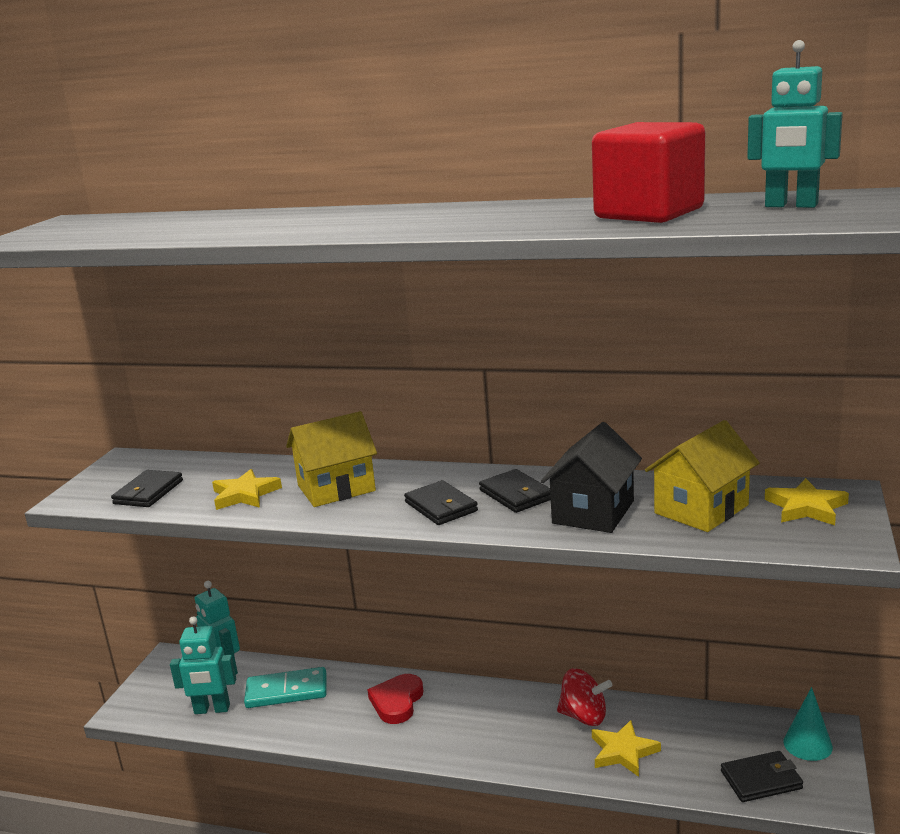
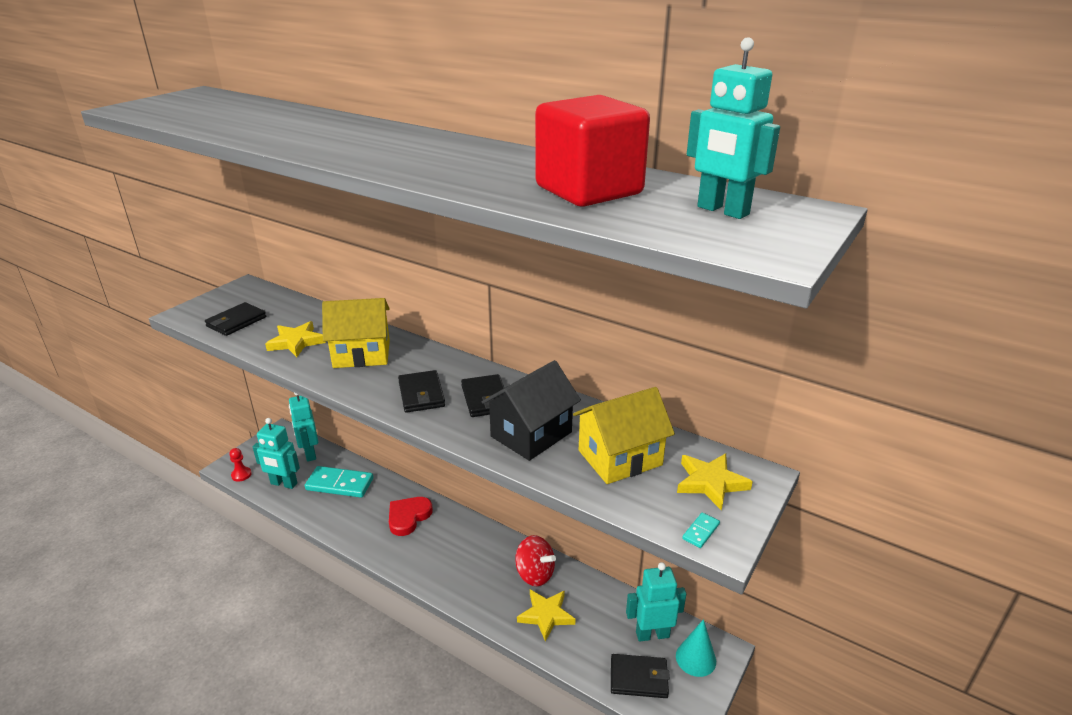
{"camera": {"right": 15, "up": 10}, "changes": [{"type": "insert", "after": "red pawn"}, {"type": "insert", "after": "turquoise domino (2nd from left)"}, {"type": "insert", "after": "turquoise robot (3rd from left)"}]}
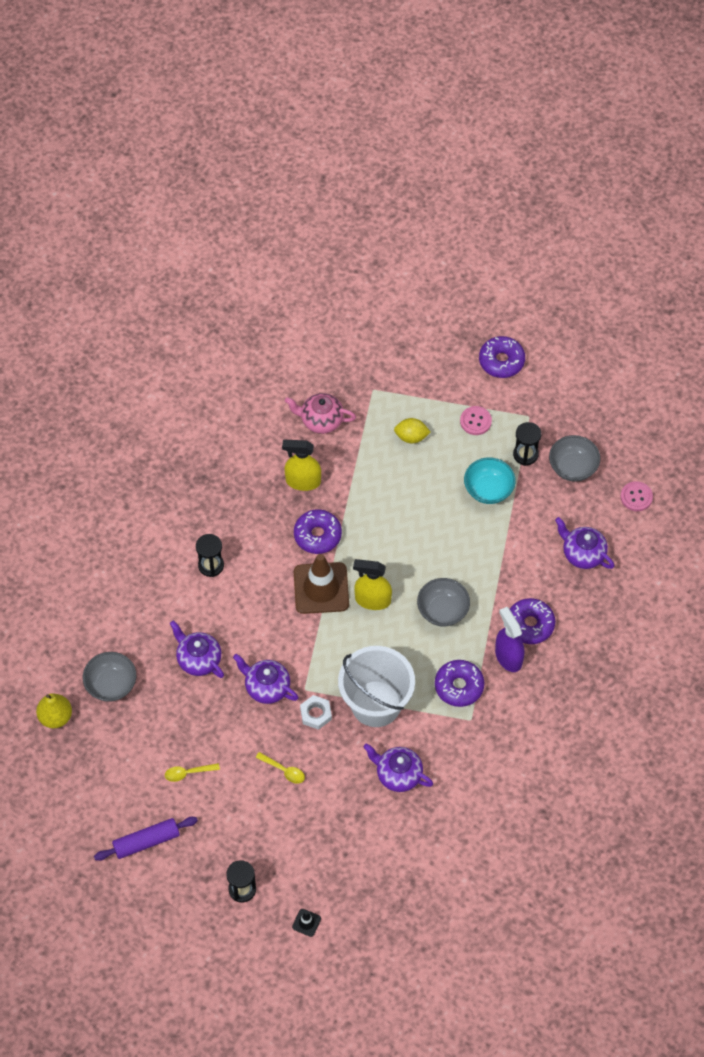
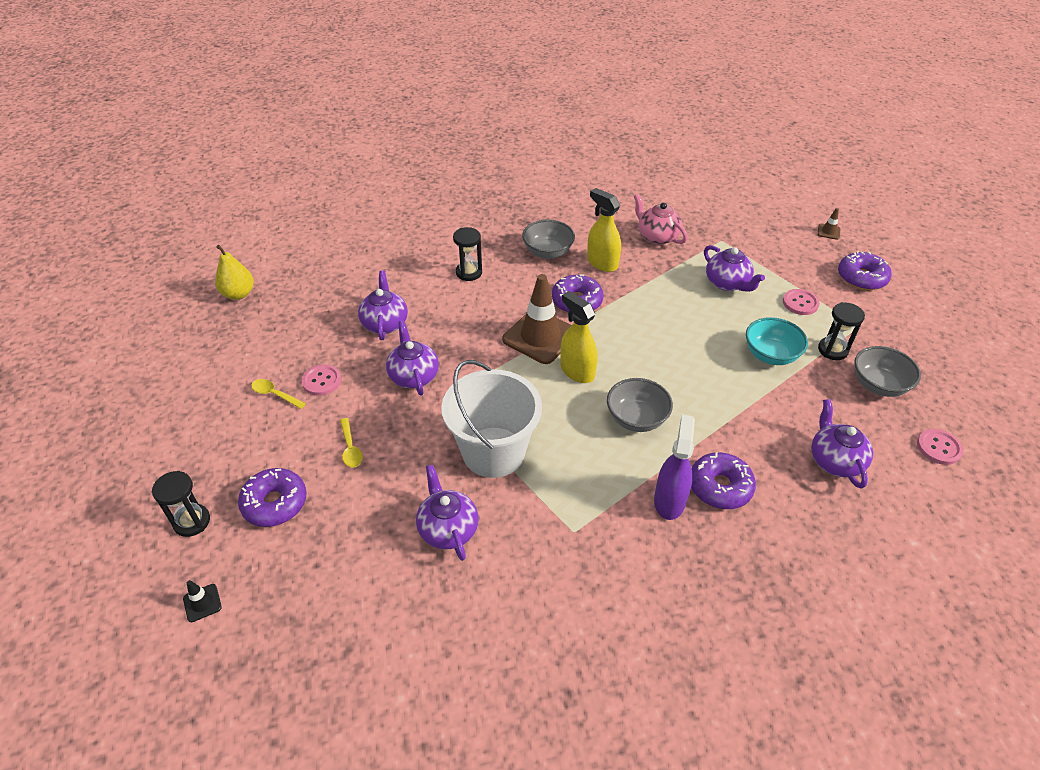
{"camera": {"right": 40, "up": -15}, "changes": [{"type": "replace", "before": "yellow lemon", "after": "purple teapot (4th from left)"}, {"type": "move", "before": "grey bowl (1st from left)"}, {"type": "move", "before": "purple donut (2nd from left in the first image)", "after": "purple donut (1st from left)"}, {"type": "delete", "before": "white nut"}, {"type": "delete", "before": "purple rolling pin"}, {"type": "insert", "after": "brown traffic cone (2nd from left)"}, {"type": "insert", "after": "pink button (1st from left)"}]}
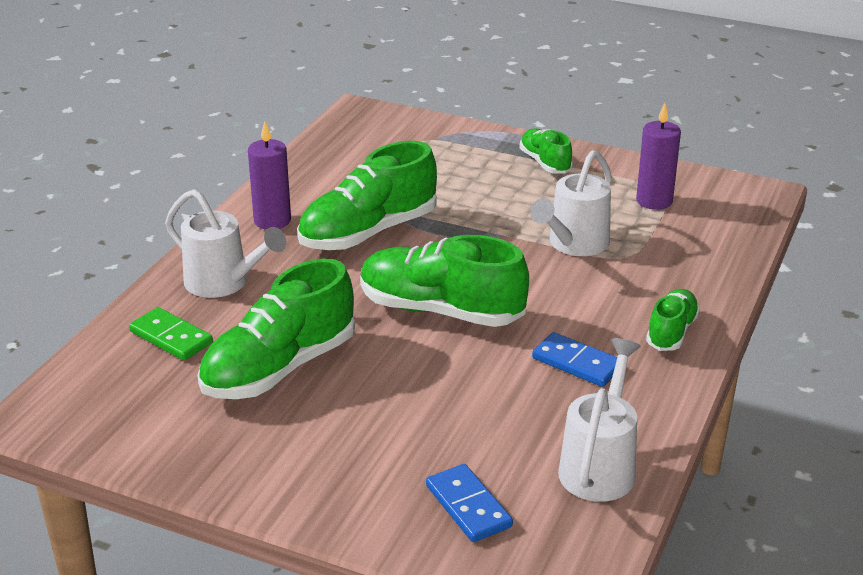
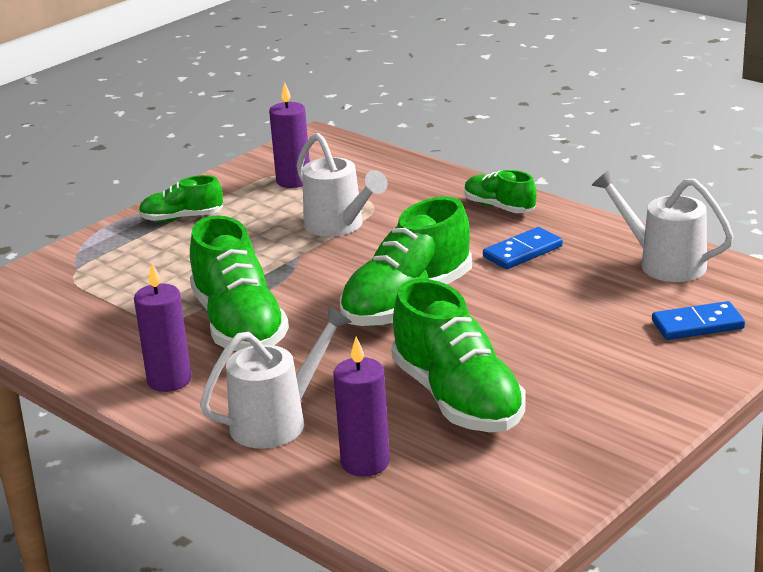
{"camera": {"right": -70, "up": -5}, "changes": [{"type": "replace", "before": "green domino", "after": "purple candle (3rd from left)"}]}
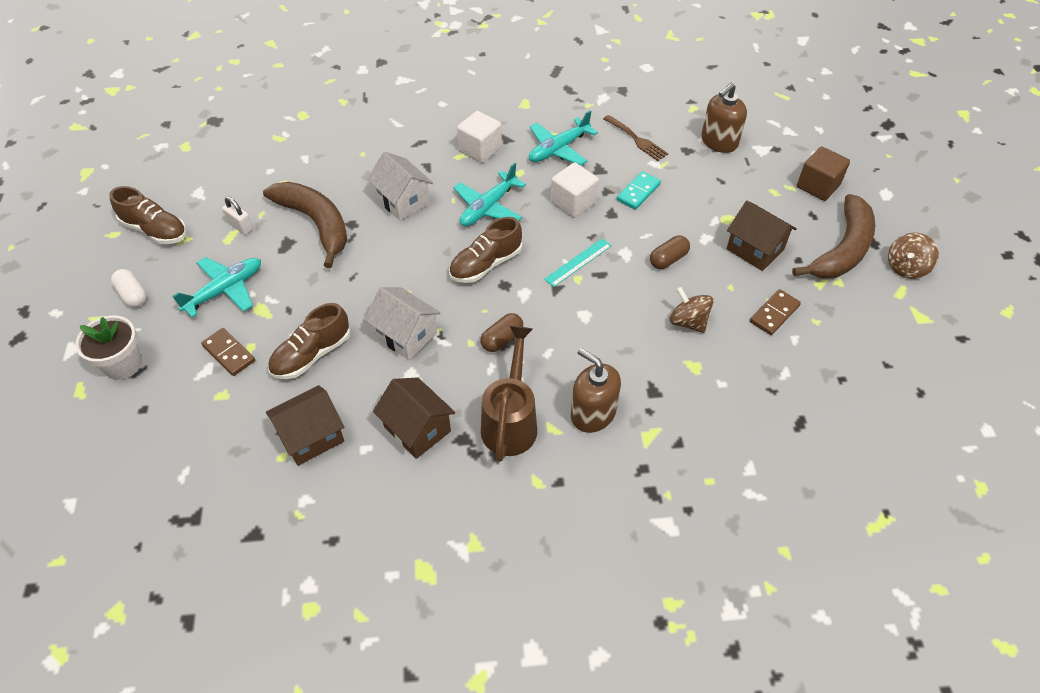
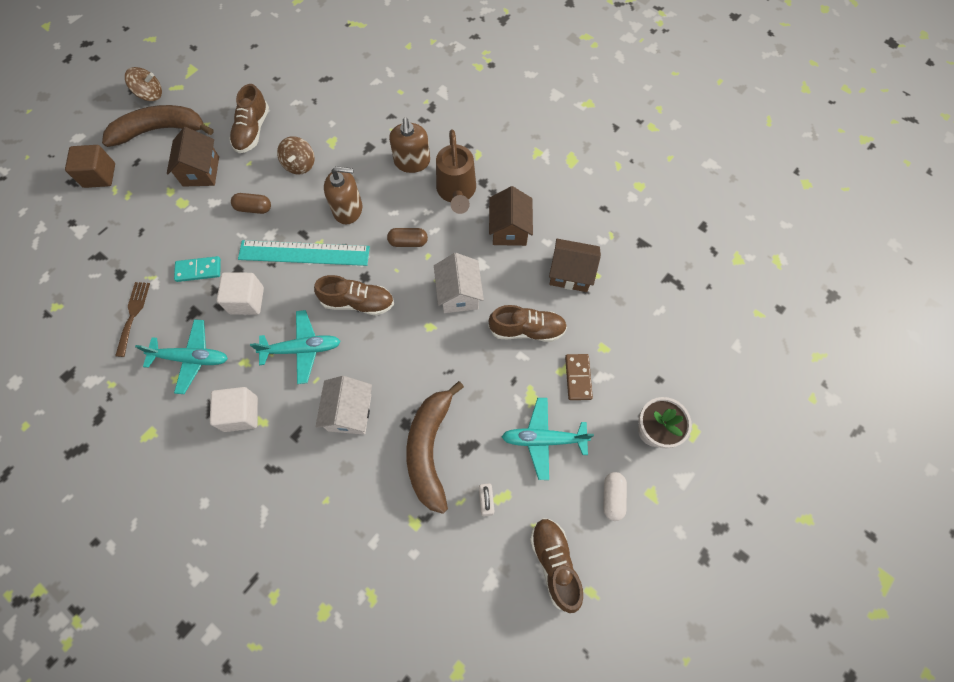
{"camera": {"right": -135, "up": 15}, "changes": [{"type": "move", "before": "brown soap dispenser (2nd from left in the first image)", "after": "brown soap dispenser (1st from left)"}, {"type": "resize", "before": "turquoise ruler", "scale": 1.85}, {"type": "replace", "before": "brown domino (2nd from left)", "after": "brown shoe (1st from left)"}, {"type": "rotate", "before": "brown watering can", "turn": -60}]}
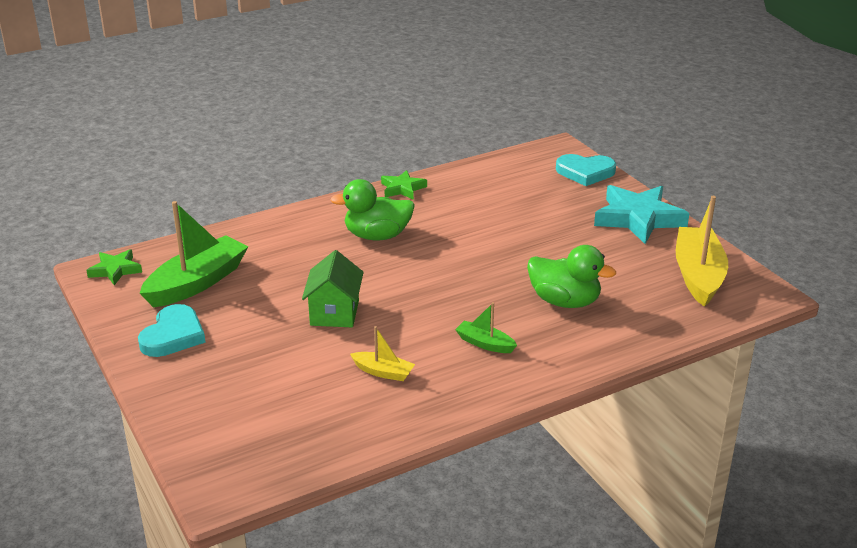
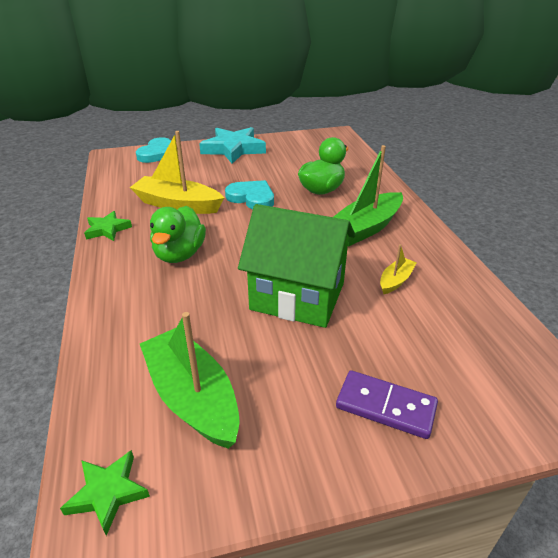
{"camera": {"right": -75, "up": 5}, "changes": [{"type": "move", "before": "yellow boat (2nd from left in the first image)", "after": "yellow boat (1st from left)"}, {"type": "resize", "before": "green house", "scale": 1.7}, {"type": "resize", "before": "green boat (2nd from left)", "scale": 2.04}, {"type": "move", "before": "turquoise heart (1st from left in the first image)", "after": "turquoise heart (2nd from left)"}, {"type": "insert", "after": "purple domino"}]}
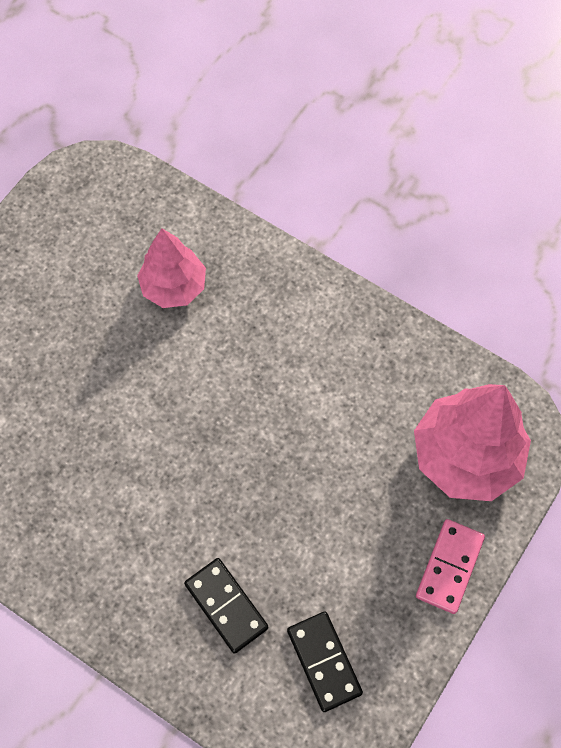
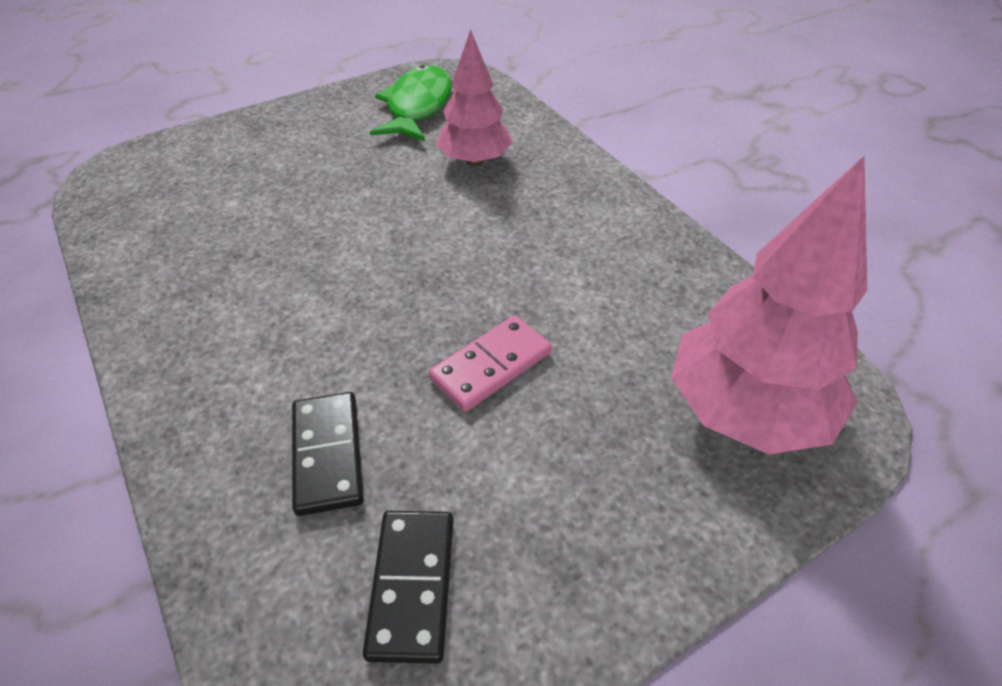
{"camera": {"right": 25, "up": -20}, "changes": [{"type": "move", "before": "pink domino"}, {"type": "insert", "after": "green fish"}]}
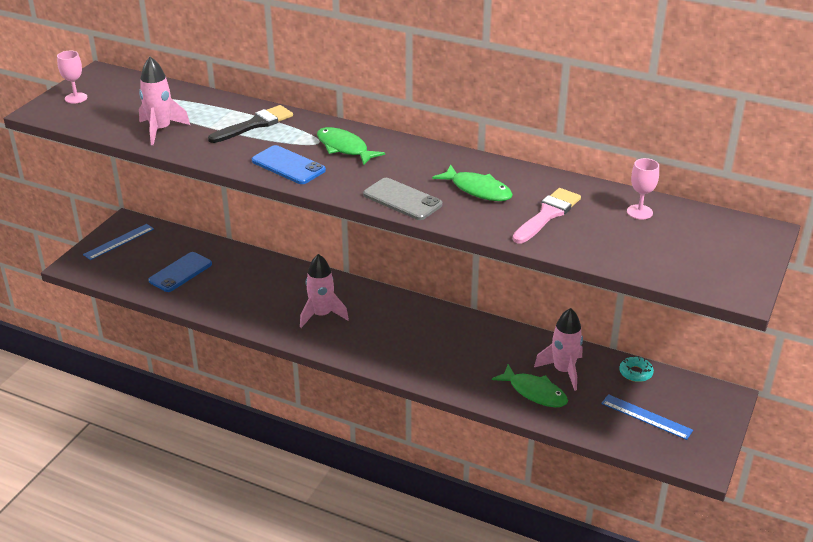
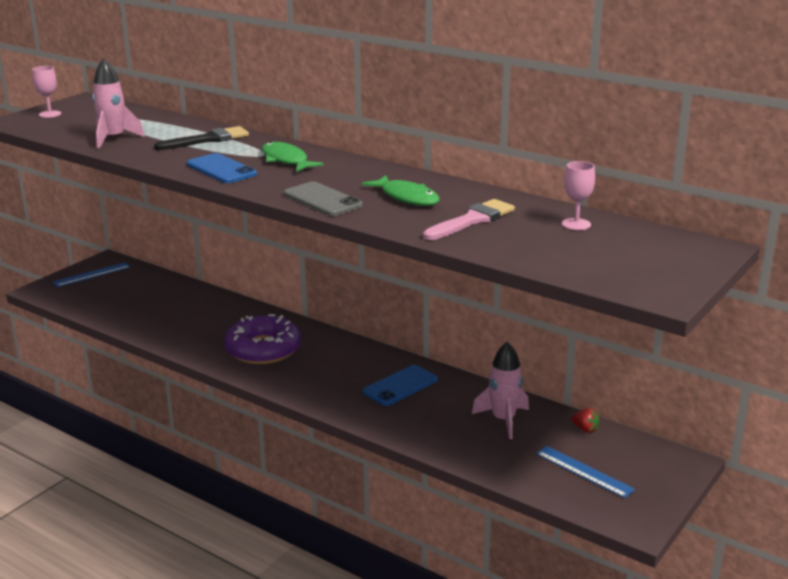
{"camera": {"right": 10, "up": -10}, "changes": [{"type": "move", "before": "blue phone (1st from left in the first image)", "after": "blue phone (2nd from left)"}, {"type": "replace", "before": "pink rocket (2nd from left)", "after": "purple donut"}, {"type": "replace", "before": "turquoise donut", "after": "red strawberry"}, {"type": "delete", "before": "green fish (3rd from left)"}]}
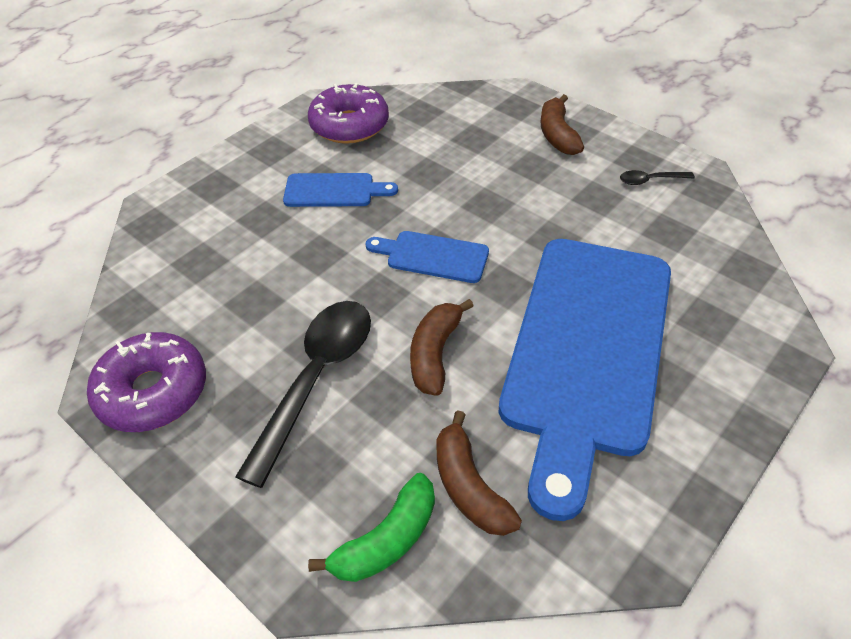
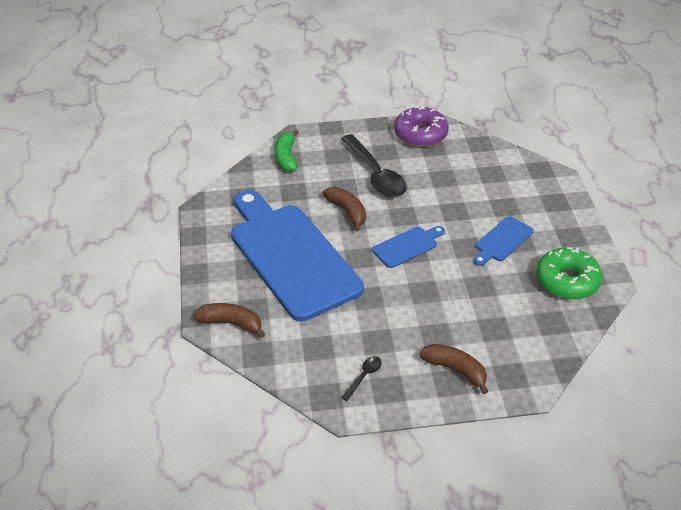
{"camera": {"right": 130, "up": -5}, "changes": [{"type": "recolor", "before": "purple donut (2nd from left)", "after": "green donut"}, {"type": "move", "before": "brown banana (2nd from left in the first image)", "after": "brown banana (1st from left)"}]}
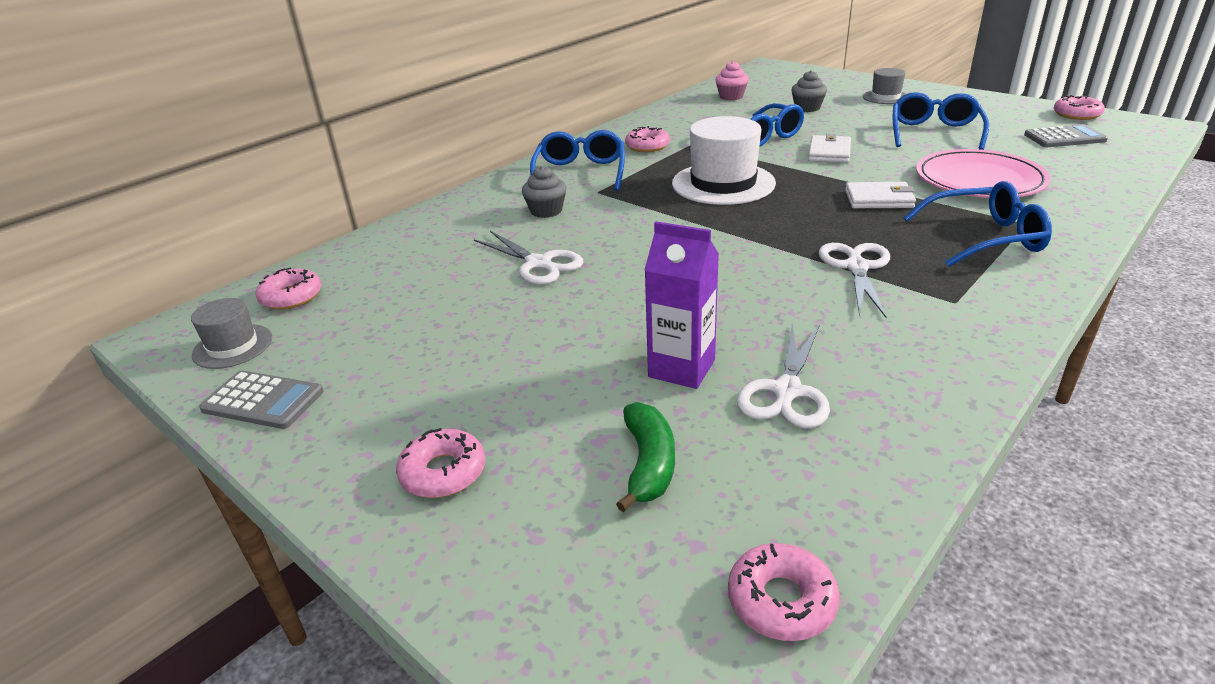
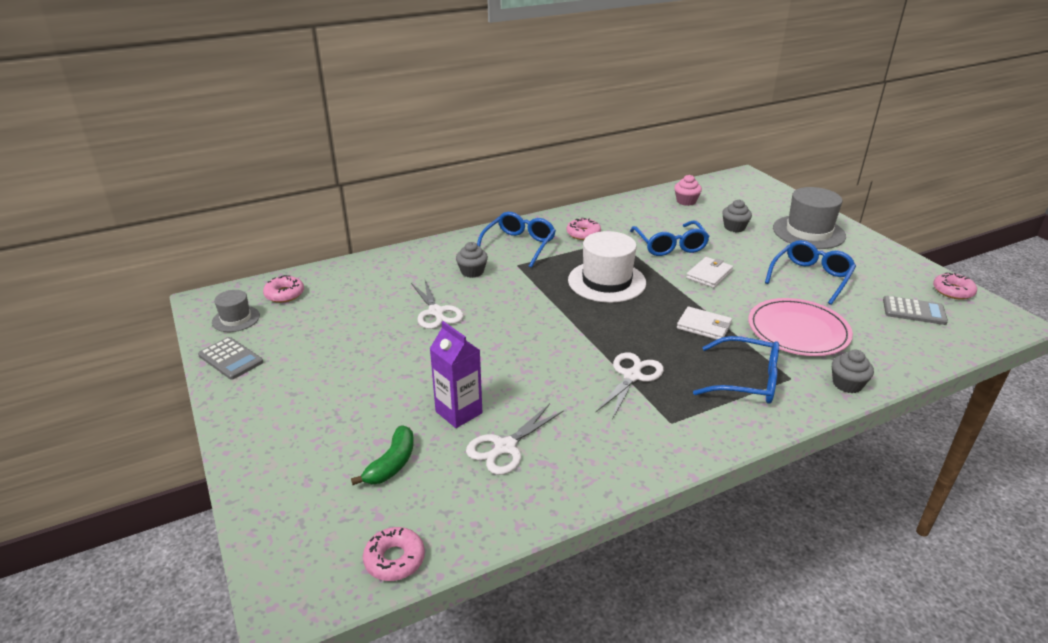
{"camera": {"right": 20, "up": 0}, "changes": [{"type": "resize", "before": "grey hat (2nd from left)", "scale": 1.84}, {"type": "delete", "before": "pink donut (2nd from left)"}, {"type": "insert", "after": "grey cupcake (3rd from left)"}]}
